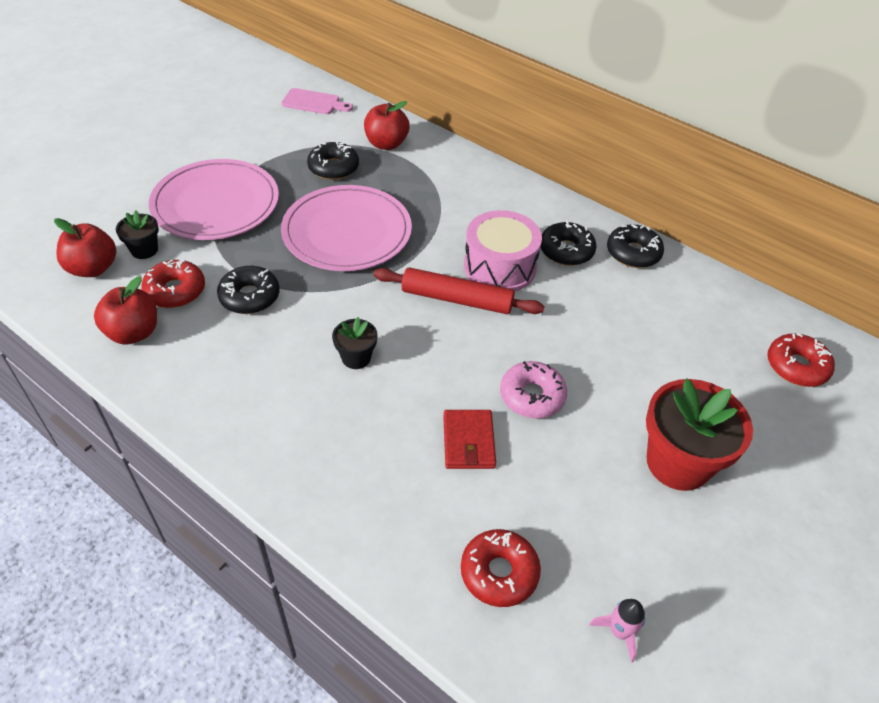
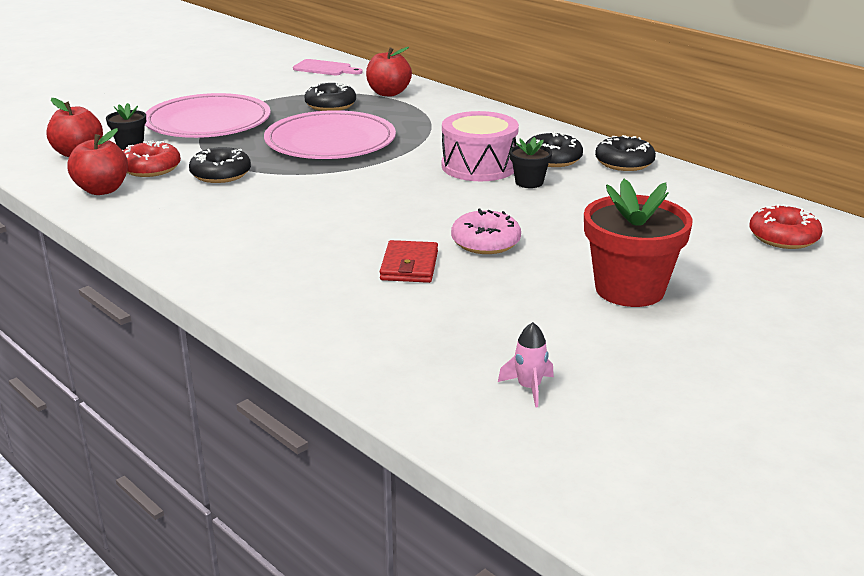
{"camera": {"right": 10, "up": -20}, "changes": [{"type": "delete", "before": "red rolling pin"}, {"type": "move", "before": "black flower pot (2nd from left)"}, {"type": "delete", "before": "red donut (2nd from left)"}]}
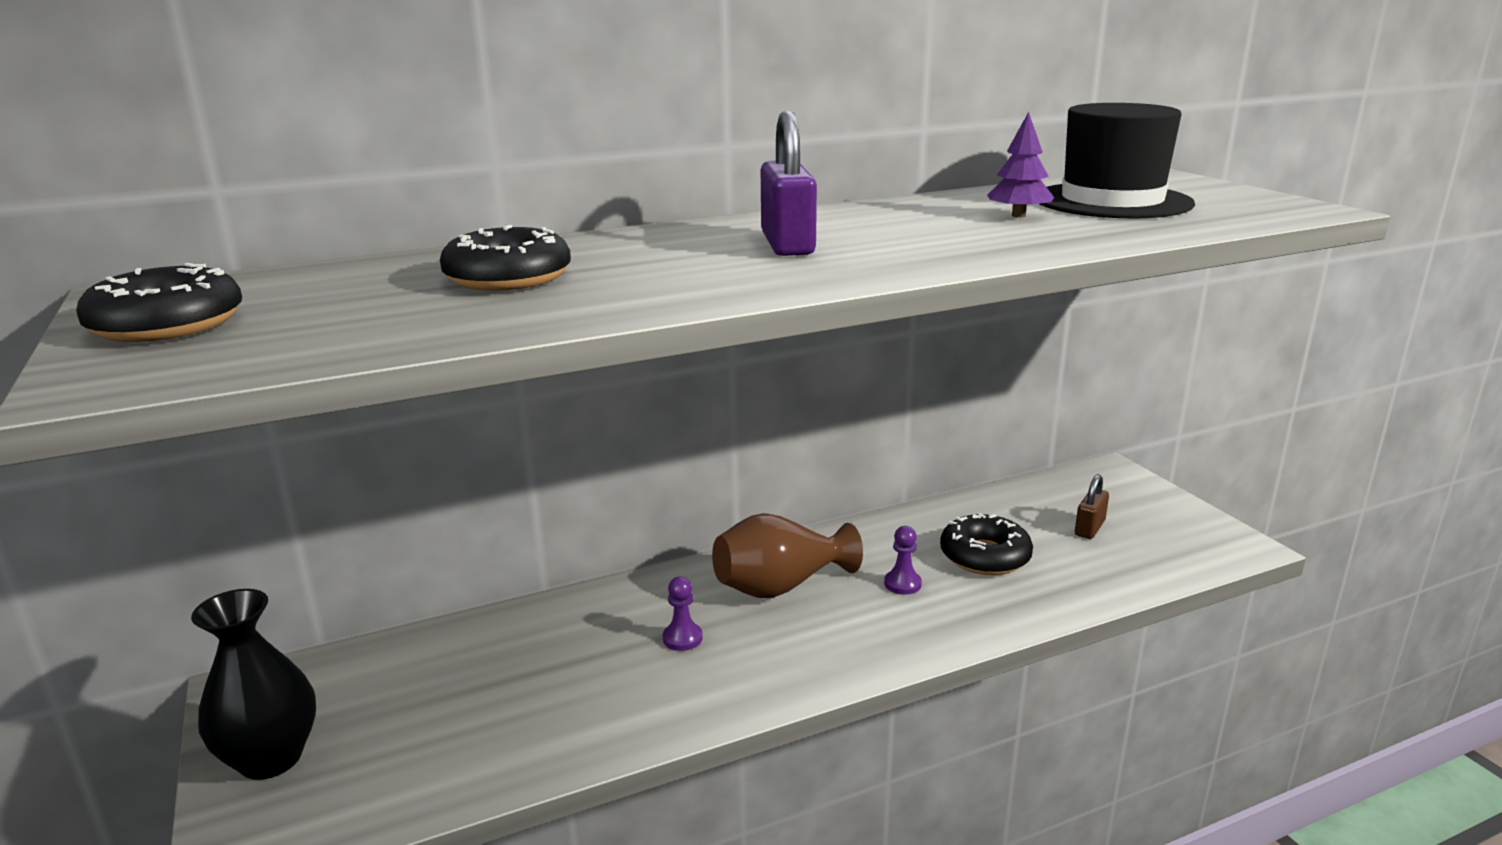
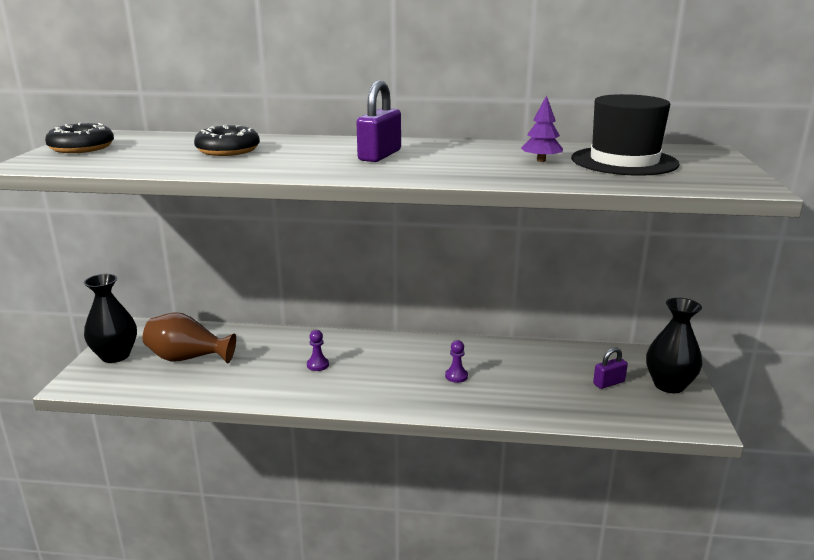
{"camera": {"right": 30, "up": 0}, "changes": [{"type": "recolor", "before": "brown padlock", "after": "purple padlock (2nd from left)"}, {"type": "move", "before": "brown vase"}, {"type": "delete", "before": "black donut (3rd from left)"}, {"type": "insert", "after": "black vase (2nd from left)"}]}
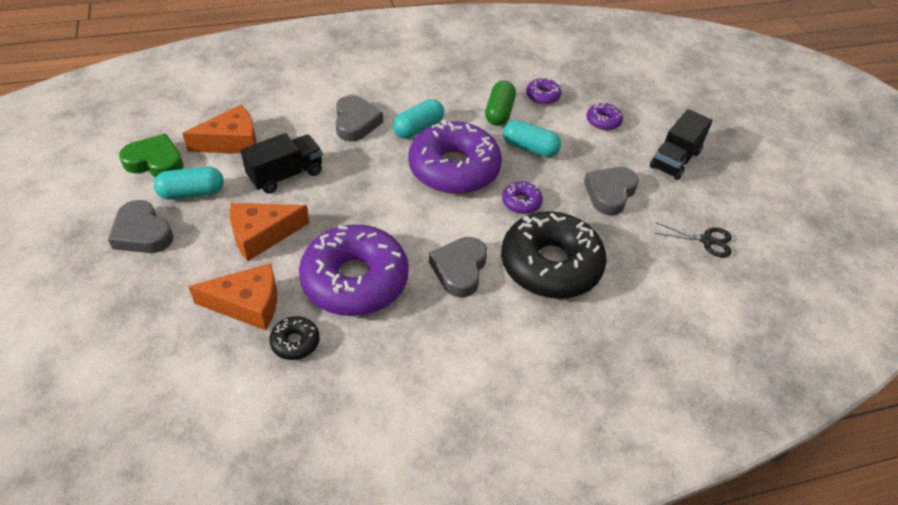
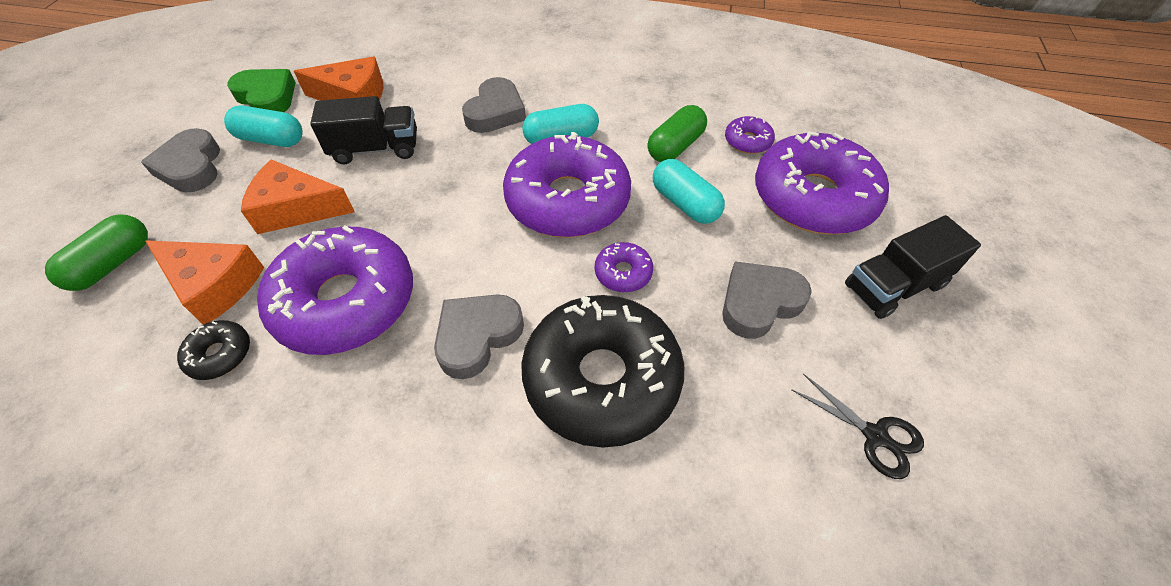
{"camera": {"right": 30, "up": 5}, "changes": [{"type": "resize", "before": "purple donut (5th from left)", "scale": 2.36}, {"type": "insert", "after": "green capsule (1st from left)"}]}
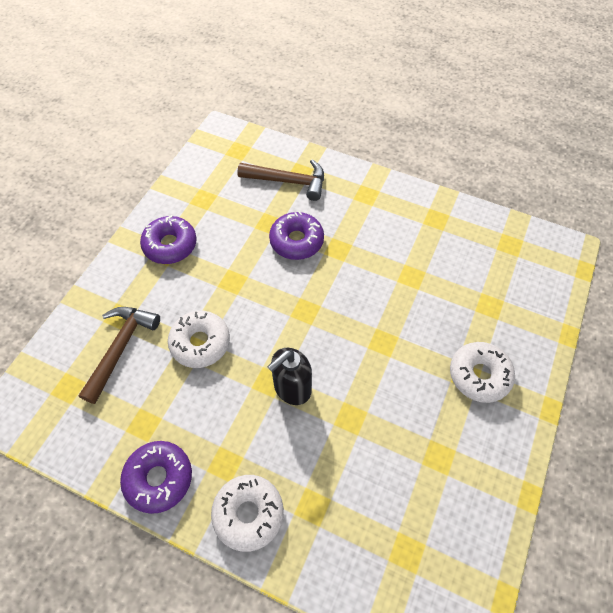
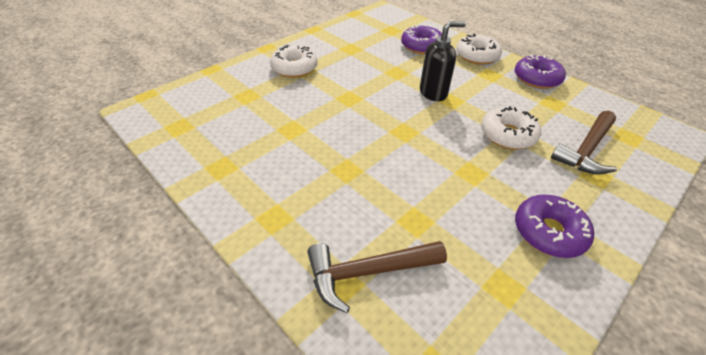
{"camera": {"right": -160, "up": -15}, "changes": [{"type": "rotate", "before": "brown hammer (2nd from left in the first image)", "turn": -45}, {"type": "move", "before": "purple donut (3rd from left in the first image)", "after": "purple donut (1st from left)"}]}
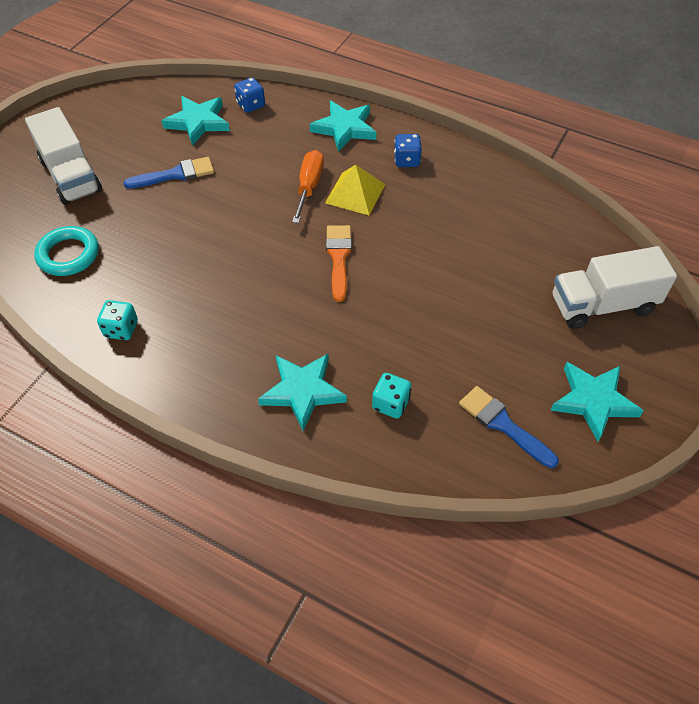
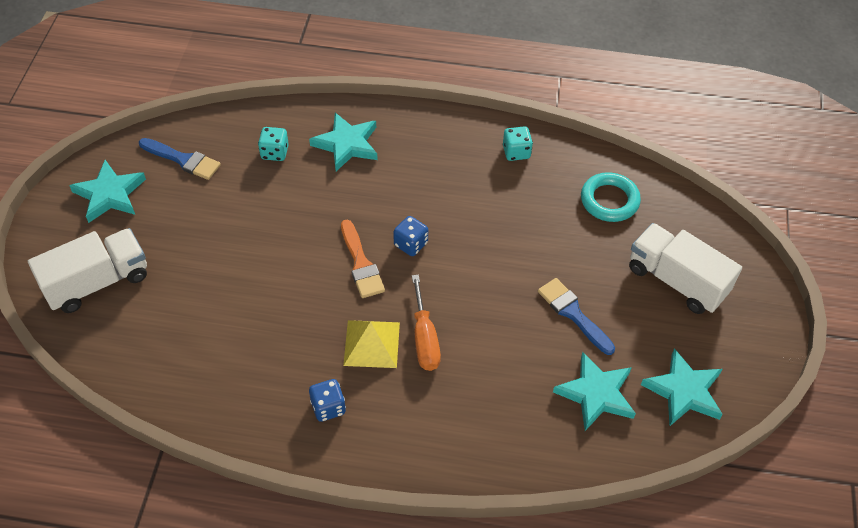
{"camera": {"right": 160, "up": 0}, "changes": [{"type": "move", "before": "blue dice (1st from left in the first image)", "after": "blue dice (2nd from left)"}, {"type": "move", "before": "turquoise star (3rd from left in the first image)", "after": "turquoise star (4th from left)"}, {"type": "rotate", "before": "blue brush (1st from left in the first image)", "turn": 90}]}
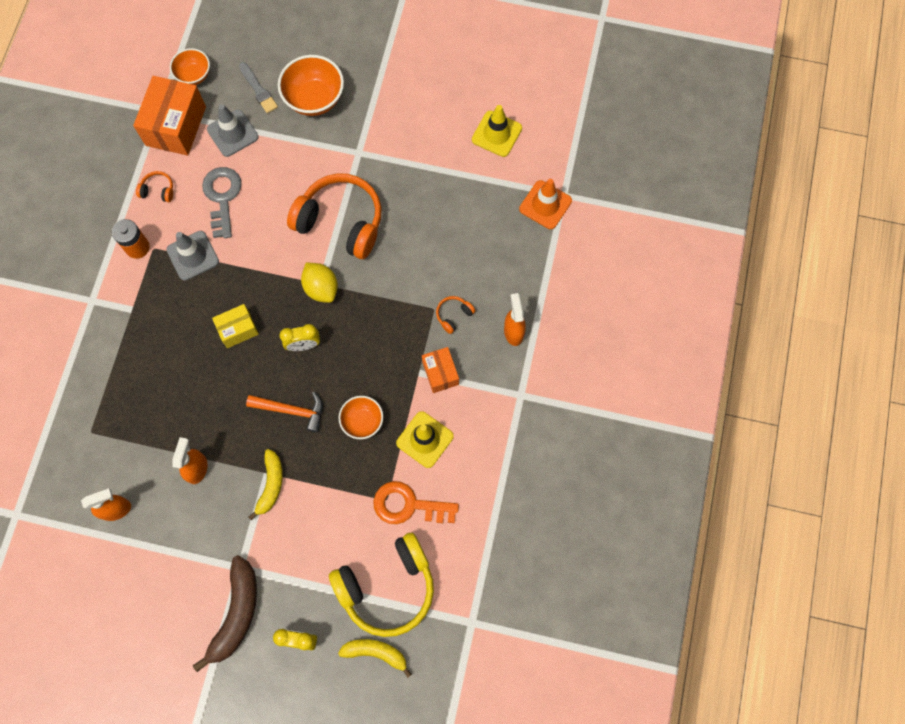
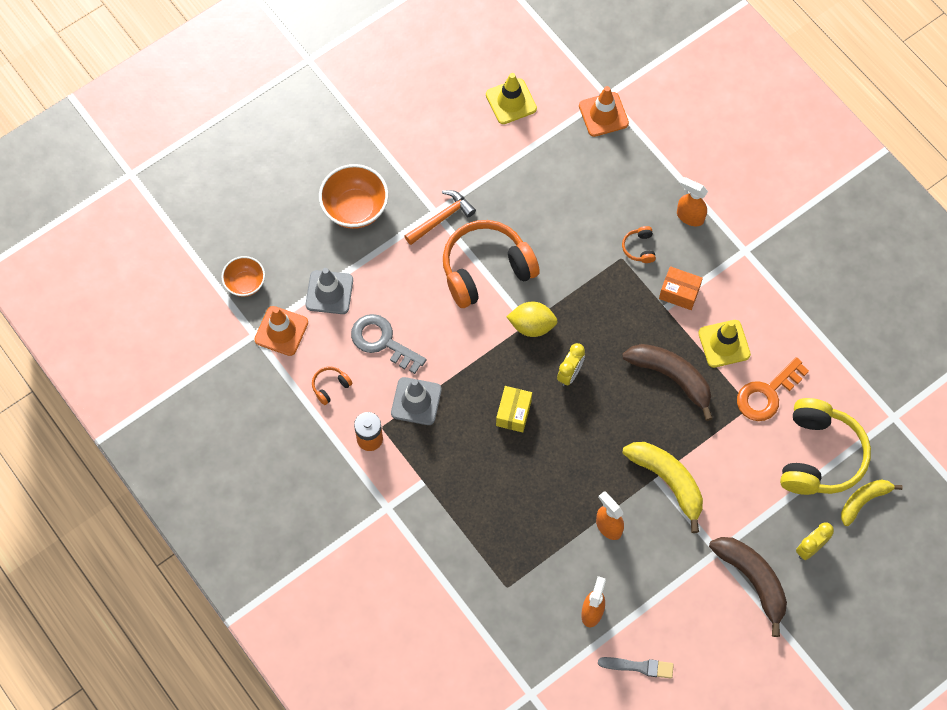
{"camera": {"right": -50, "up": -5}, "changes": [{"type": "move", "before": "grey brush"}, {"type": "replace", "before": "orange box (1st from left)", "after": "orange traffic cone (1st from left)"}, {"type": "move", "before": "orange hammer"}, {"type": "replace", "before": "orange bowl (3rd from left)", "after": "brown banana (1st from left)"}, {"type": "resize", "before": "yellow banana (1st from left)", "scale": 1.55}]}
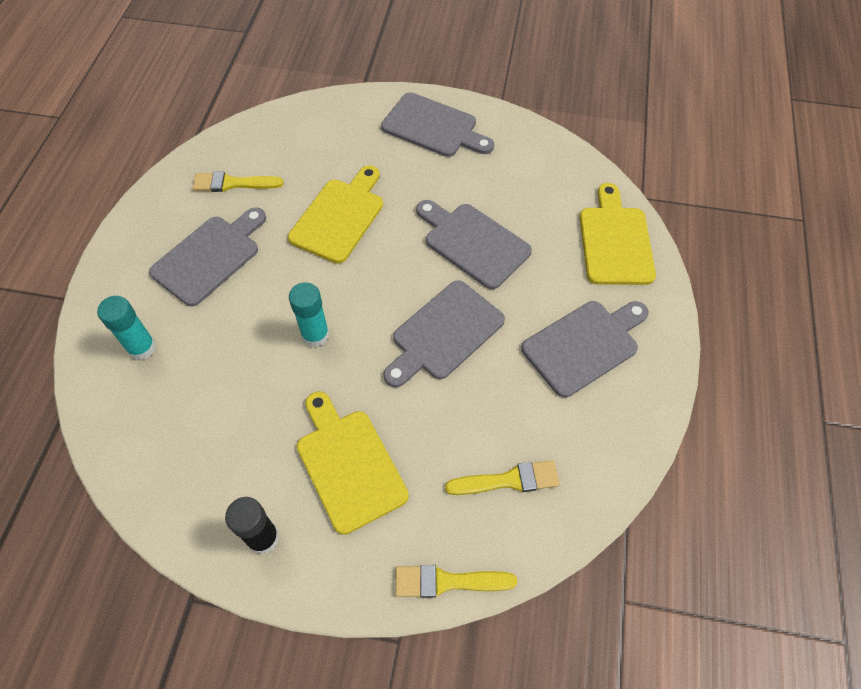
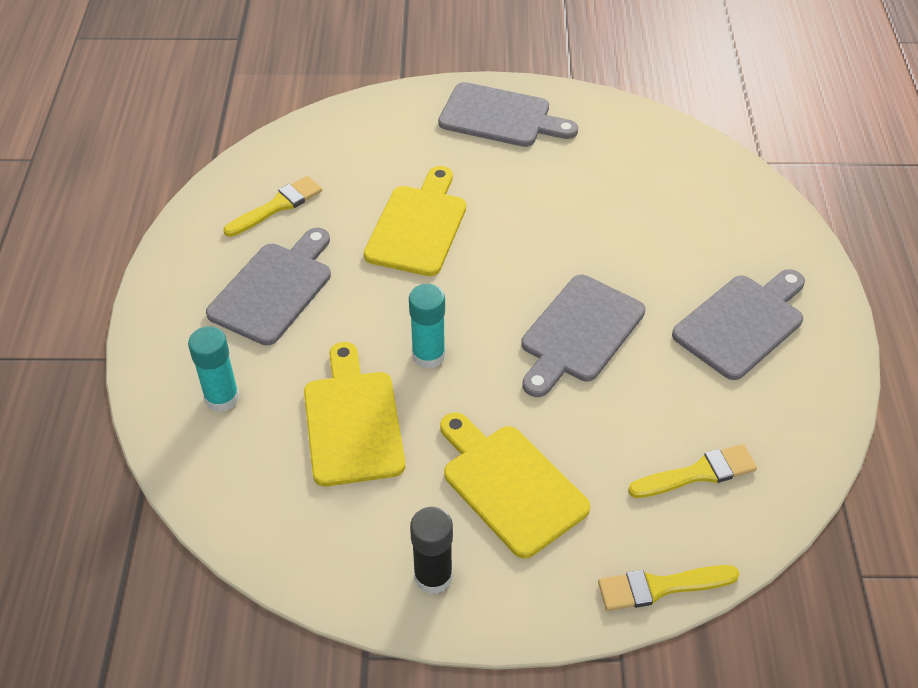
{"camera": {"right": -10, "up": -10}, "changes": [{"type": "rotate", "before": "yellow brush (1st from left)", "turn": 150}, {"type": "move", "before": "yellow cutting board (3rd from left in the first image)", "after": "yellow cutting board (1st from left)"}, {"type": "delete", "before": "grey cutting board (4th from left)"}]}
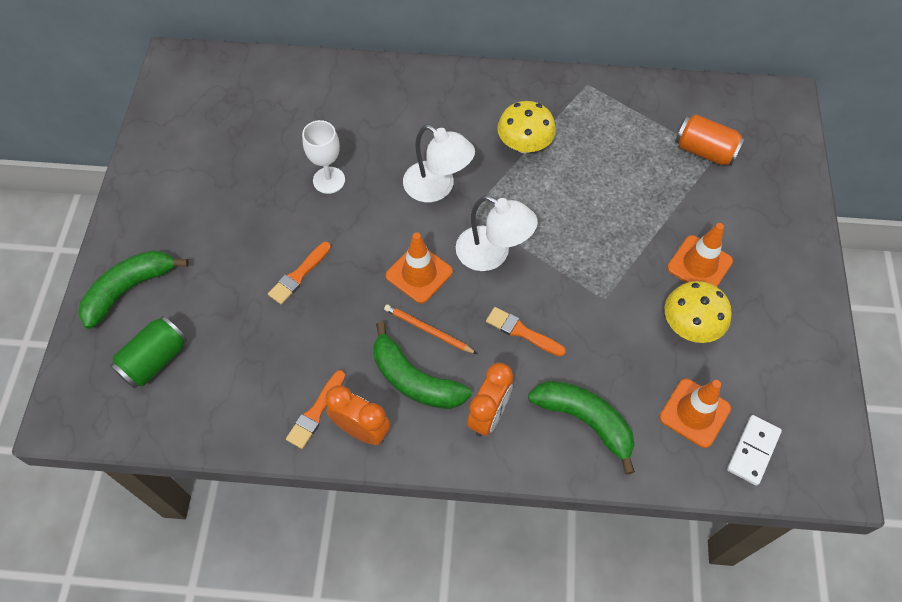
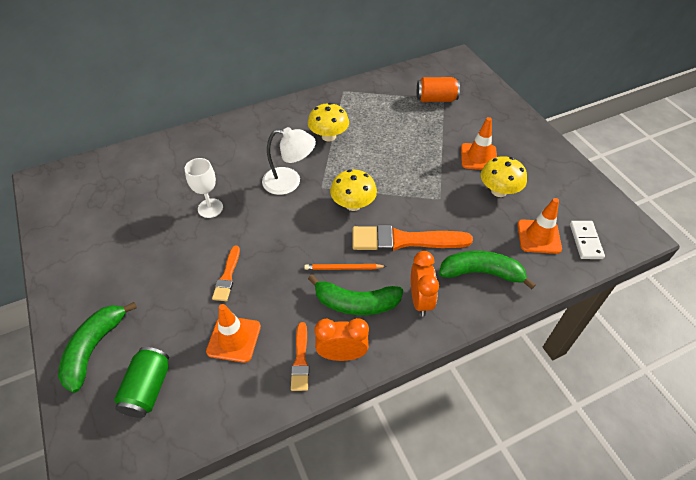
{"camera": {"right": -30, "up": -10}, "changes": [{"type": "replace", "before": "white lamp (2nd from left)", "after": "yellow mushroom (2nd from left)"}, {"type": "move", "before": "orange traffic cone (1st from left)"}, {"type": "resize", "before": "orange brush (3rd from left)", "scale": 1.9}]}
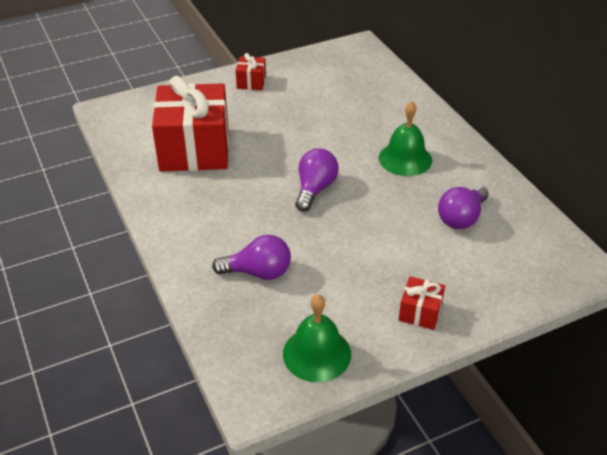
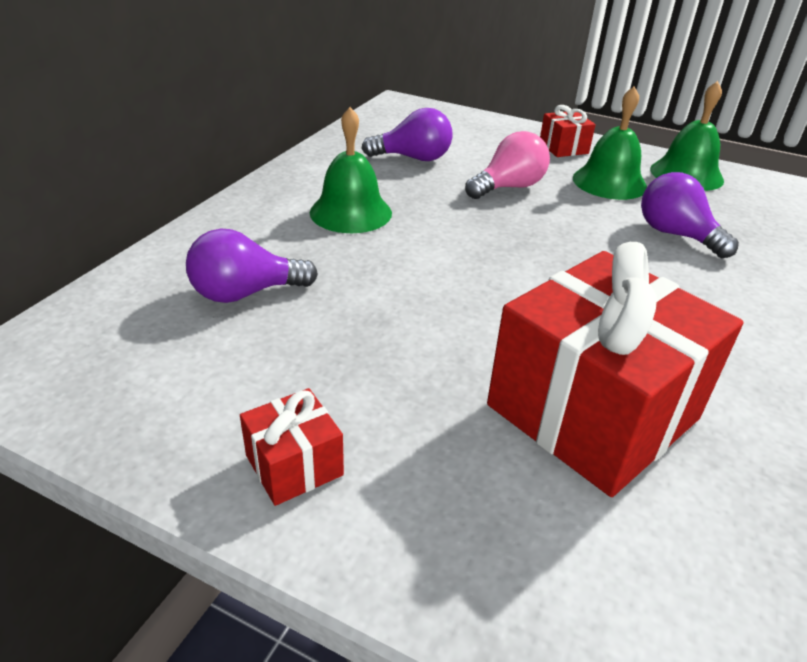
{"camera": {"right": -130, "up": -5}, "changes": [{"type": "move", "before": "purple light bulb (2nd from left in the first image)", "after": "purple light bulb (1st from left)"}, {"type": "insert", "after": "green bell (2nd from left)"}, {"type": "insert", "after": "pink light bulb"}]}
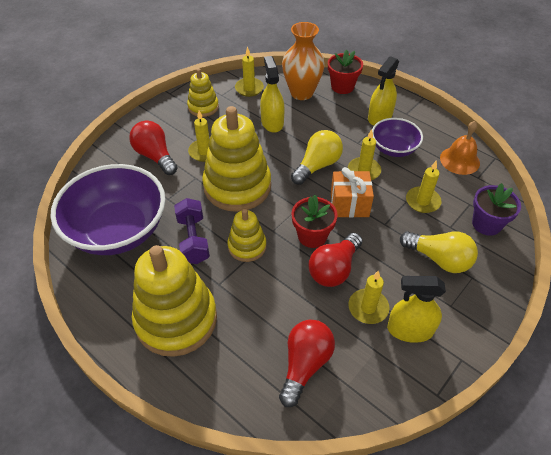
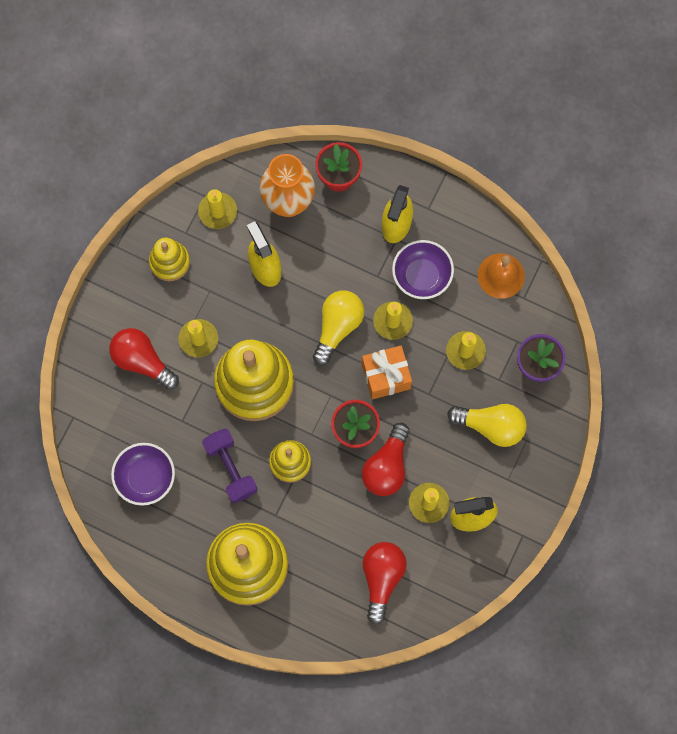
{"camera": {"right": -15, "up": 25}, "changes": [{"type": "resize", "before": "purple bowl (1st from left)", "scale": 0.53}]}
